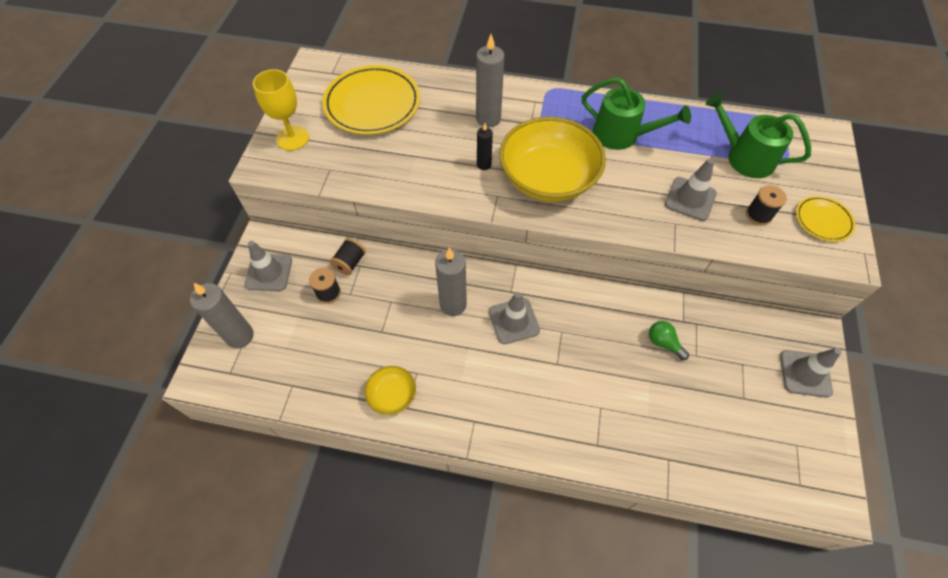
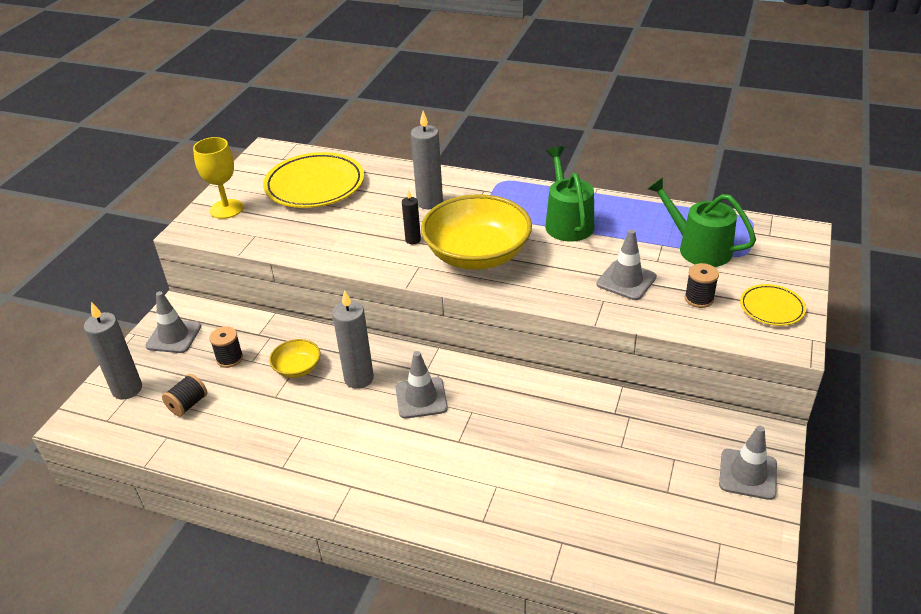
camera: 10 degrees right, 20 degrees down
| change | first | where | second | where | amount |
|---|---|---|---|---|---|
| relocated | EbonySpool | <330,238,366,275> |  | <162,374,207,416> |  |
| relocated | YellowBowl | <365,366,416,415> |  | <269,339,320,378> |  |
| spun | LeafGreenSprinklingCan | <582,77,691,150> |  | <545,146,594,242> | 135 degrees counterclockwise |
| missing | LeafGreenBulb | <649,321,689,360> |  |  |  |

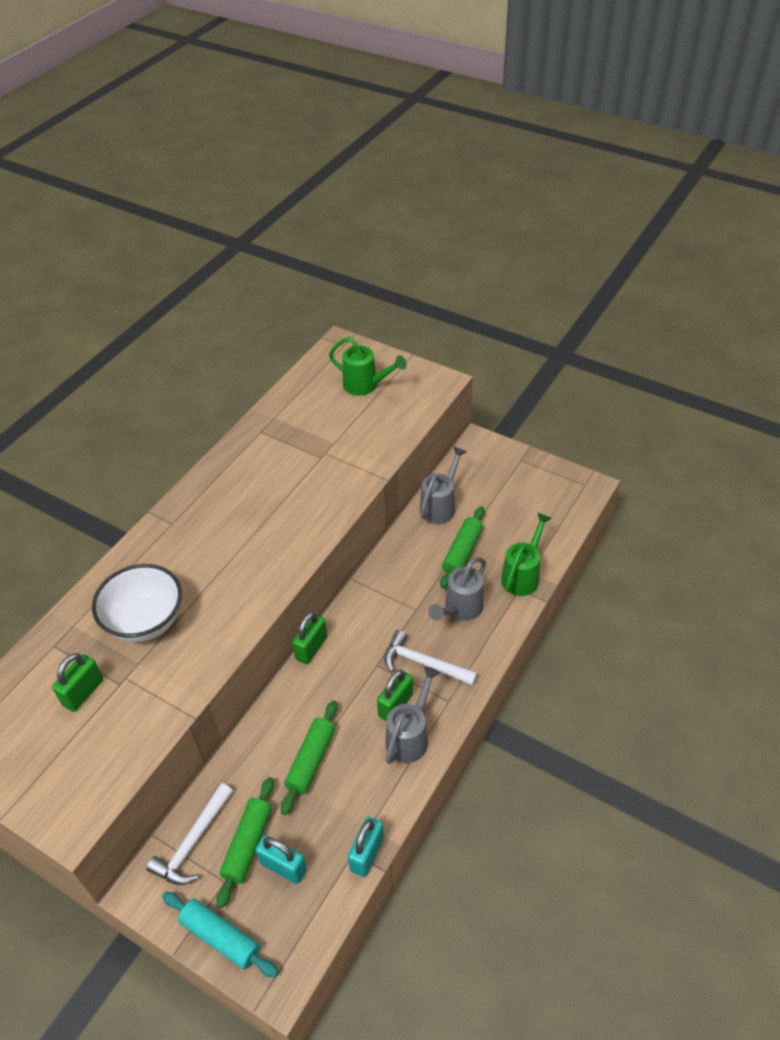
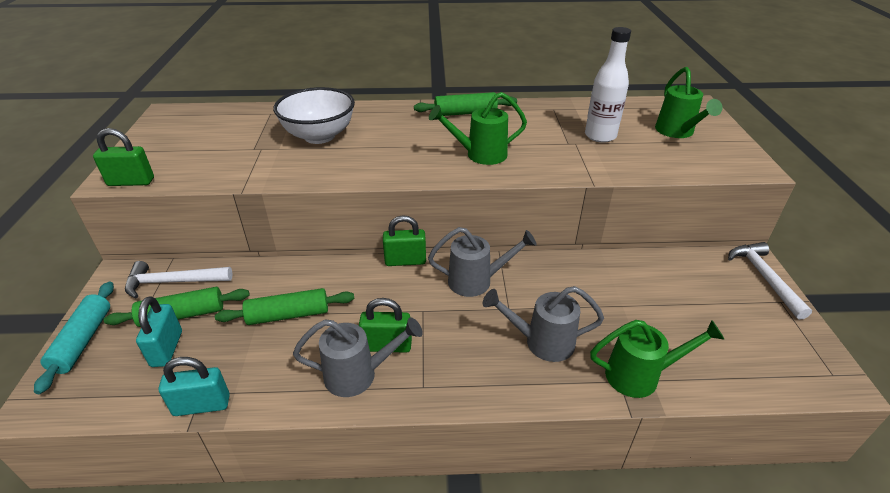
camera: 55 degrees right, 10 degrees down
| change | first | where | second | where | amount |
|---|---|---|---|---|---|
| relocated | LeafGreenPadlock | <52,653,103,712> |  | <93,128,154,186> |  |
| relocated | SnowWhiteClawHammer | <384,630,478,686> |  | <728,242,812,320> |  |
| relocated | GraySprinklingCan | <420,446,467,524> |  | <428,227,537,297> |  |
| relocated | LeafGreenRollingPin | <440,507,484,588> |  | <414,92,517,116> |  |
| appeared |  |  | LeafGreenSprinklingCan | <429,92,527,165> |  |
| appeared |  |  | SnowWhiteDrinkBottle | <585,27,631,143> |  |

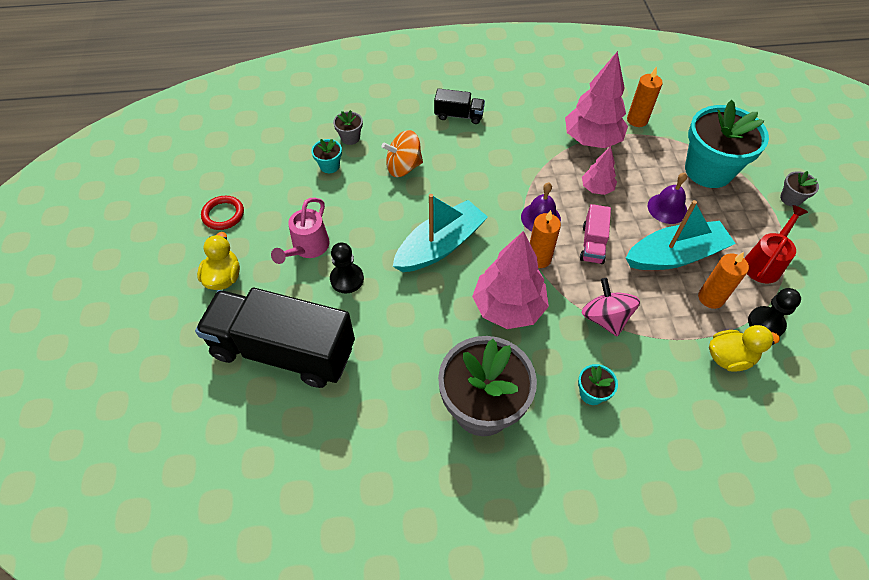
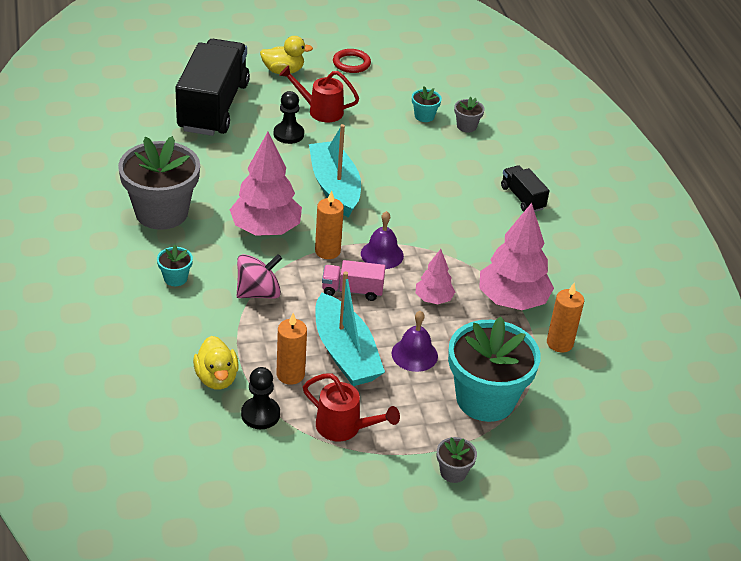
camera: 80 degrees right, 15 degrees down
| change | first | where | second | where | amount |
|---|---|---|---|---|---|
| colour | RosePinkSprinklingCan | <271,198,330,264> | ScarletSprinklingCan | <279,65,359,122> |  |
| missing | OrangeColouredToyTop | <382,130,423,177> |  |  |  |
| spun | AquaSailboat | <393,194,488,272> |  | <309,124,361,218> | 150 degrees counterclockwise |
| spun | EbonyTruck | <434,88,485,124> |  | <501,165,550,212> | 150 degrees clockwise |

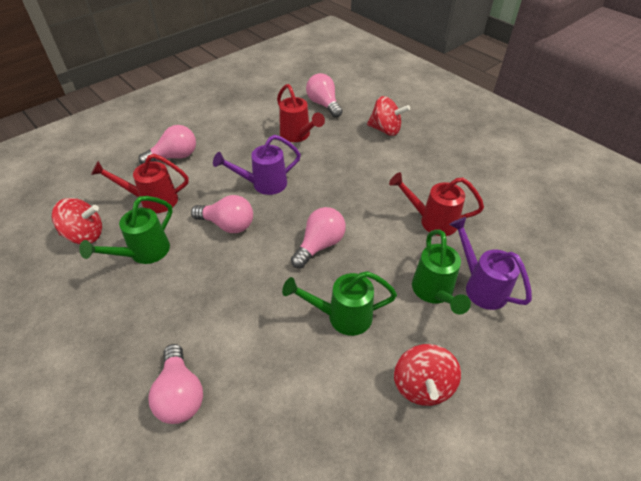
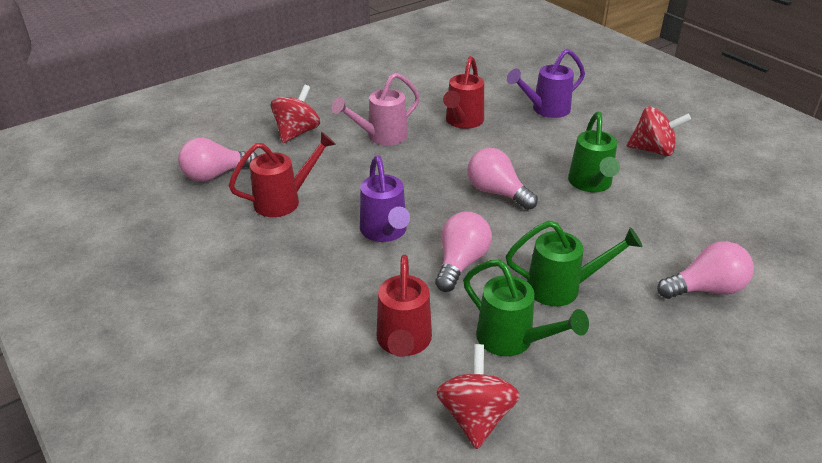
camera: 85 degrees left, 10 degrees down
| change | first | where | second | where | amount |
|---|---|---|---|---|---|
| missing | RosePinkBulb | <138,125,196,164> |  |  |  |
| relocated | LeafGreenSprinklingCan | <412,229,471,315> |  | <506,220,642,306> |  |
| appeared |  |  | RosePinkSprinklingCan | <332,72,420,145> |  |

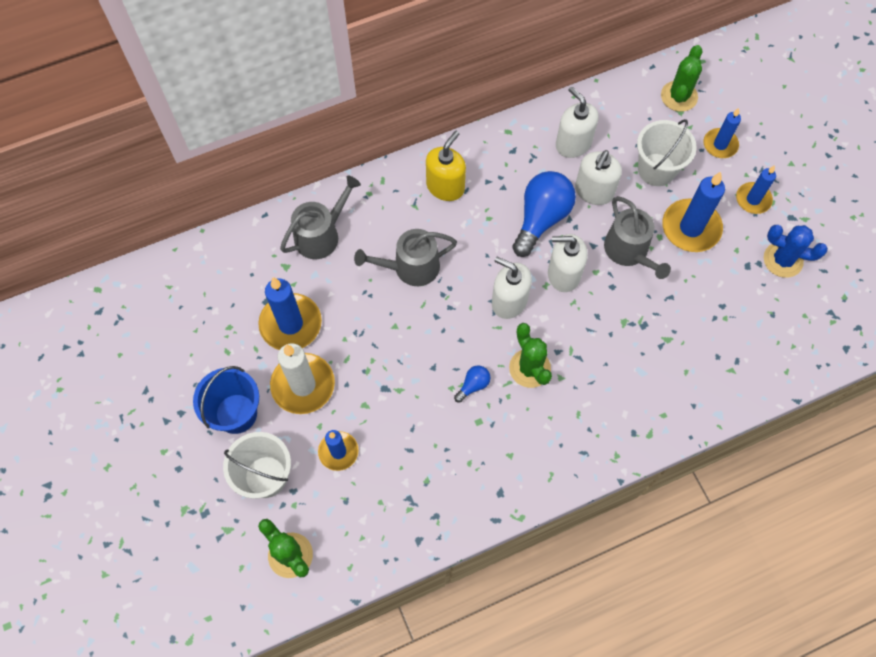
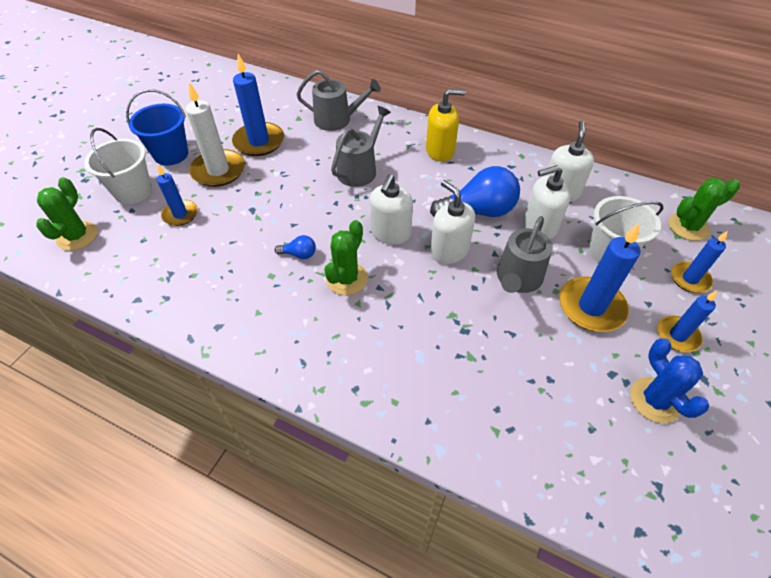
camera: 50 degrees right, 15 degrees down
| change | first | where | second | where | amount |
|---|---|---|---|---|---|
| spun | GraySprinklingCan | <354,229,457,286> |  | <331,106,391,187> | 90 degrees clockwise |
| spun | SnowWhitePumpBottle | <492,257,532,319> |  | <370,174,413,245> | 150 degrees counterclockwise |

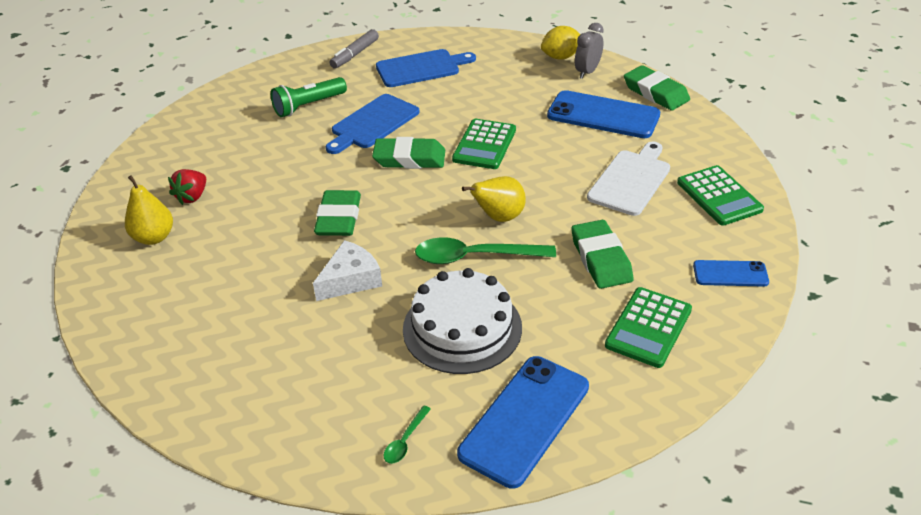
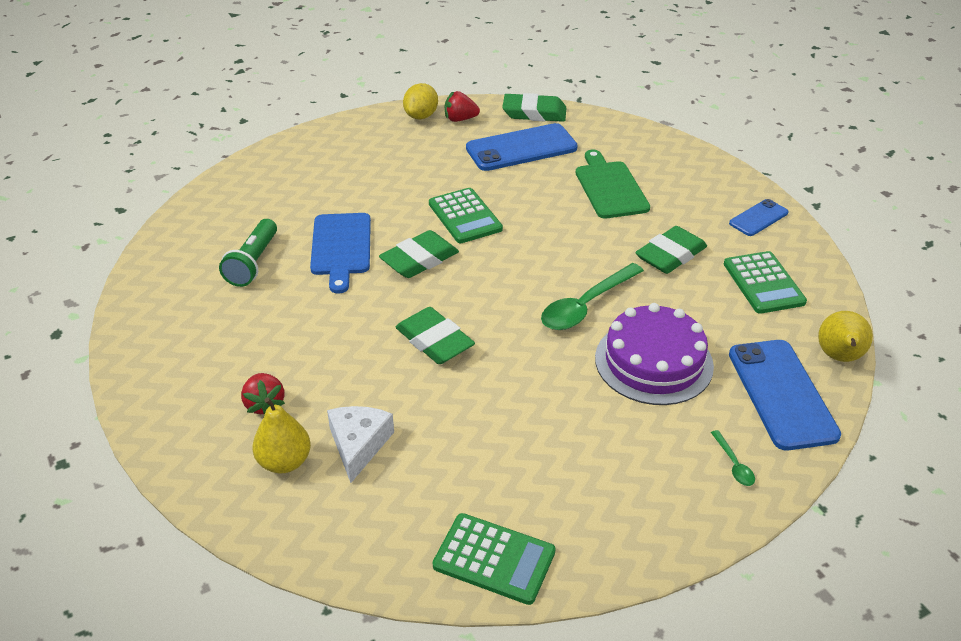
camera: 45 degrees left, 0 degrees up
| change | first | where | second | where | amount |
|---|---|---|---|---|---|
| relocated | SnowWhitePieceOfCheese | <313,240,382,301> |  | <327,406,394,483> |  |
| missing | GrayMarkerPen | <330,29,379,69> |  |  |  |
| missing | RoyalBlueBreadBoard | <376,49,476,87> |  |  |  |
| colour | SnowWhiteLayerCake | <403,268,522,374> | RoyalPurpleLayerCake | <595,303,714,405> |  |
| relocated | YellowPearFruit | <462,176,526,222> |  | <818,311,873,362> |  |
| spun | LeafGreenGumEraser | <571,220,634,289> |  | <635,226,707,274> | 75 degrees counterclockwise |
| exchanged | GrayBedsideClock | <575,23,604,79> | ScarletToyStrawberry | <445,91,480,122> |  |
| colour | SnowWhiteBreadBoard | <587,142,670,216> | LeafGreenBreadBoard | <576,150,650,219> |  |
| relocated | LeafGreenCalculator | <677,165,764,226> |  | <433,513,556,605> |  |

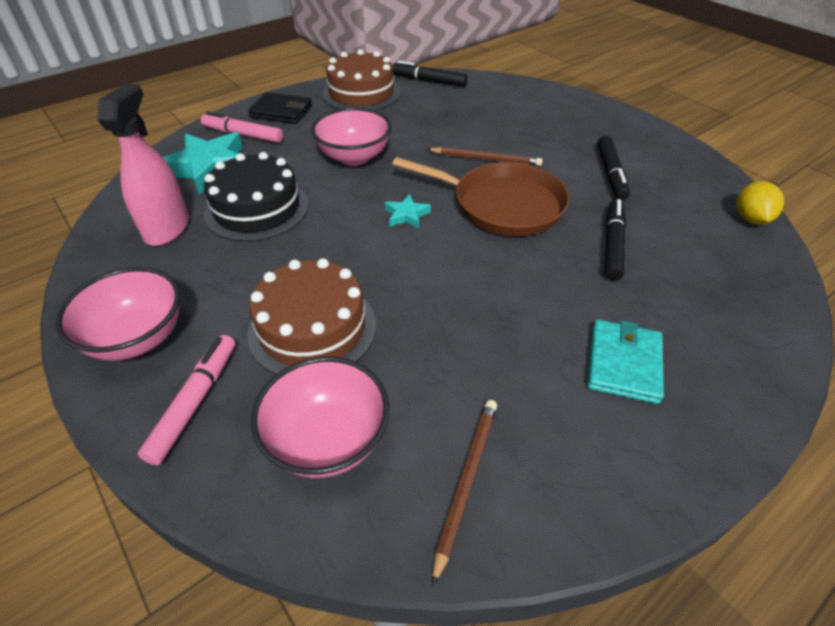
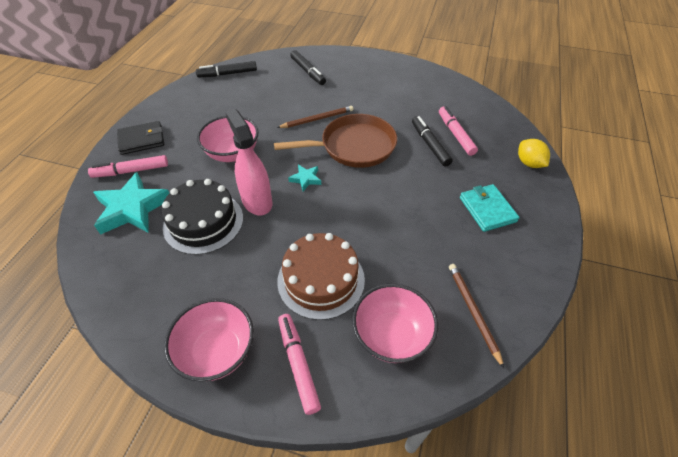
camera: 35 degrees left, 5 degrees up
| change | first | where | second | where | amount |
|---|---|---|---|---|---|
| relocated | RosePinkSprayBottle | <97,84,189,246> |  | <225,109,272,215> |  |
| missing | BrownLayerCake | <323,49,400,110> |  |  |  |
| relocated | EbonyMarkerPen | <597,136,630,200> |  | <290,50,326,85> |  |
| relocated | YellowLemon | <736,181,784,225> |  | <518,139,550,168> |  |
| appeared |  |  | RosePinkMarkerPen | <439,106,478,156> |  |

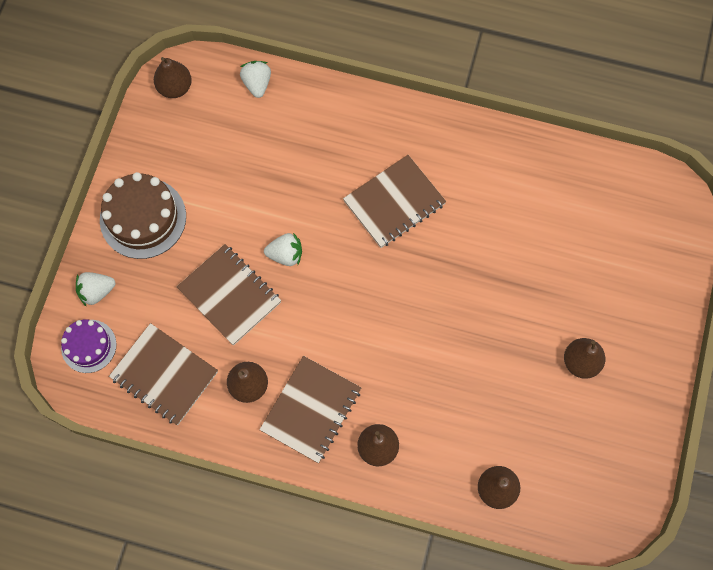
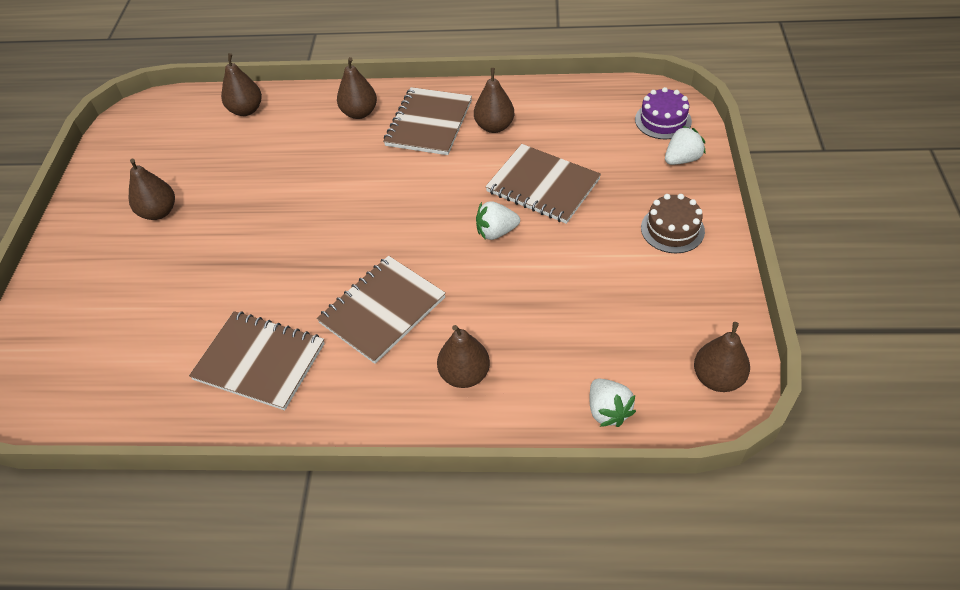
camera: 170 degrees right, 20 degrees down
| change | first | where | second | where | amount |
|---|---|---|---|---|---|
| size | BrownLayerCake | <100,172,186,259> |  | <641,194,705,253> | x0.61 |
| relocated | BrownNotebook | <109,323,218,425> |  | <189,311,325,410> |  |
| appeared |  |  | BrownPearFruit | <437,325,490,388> |  |

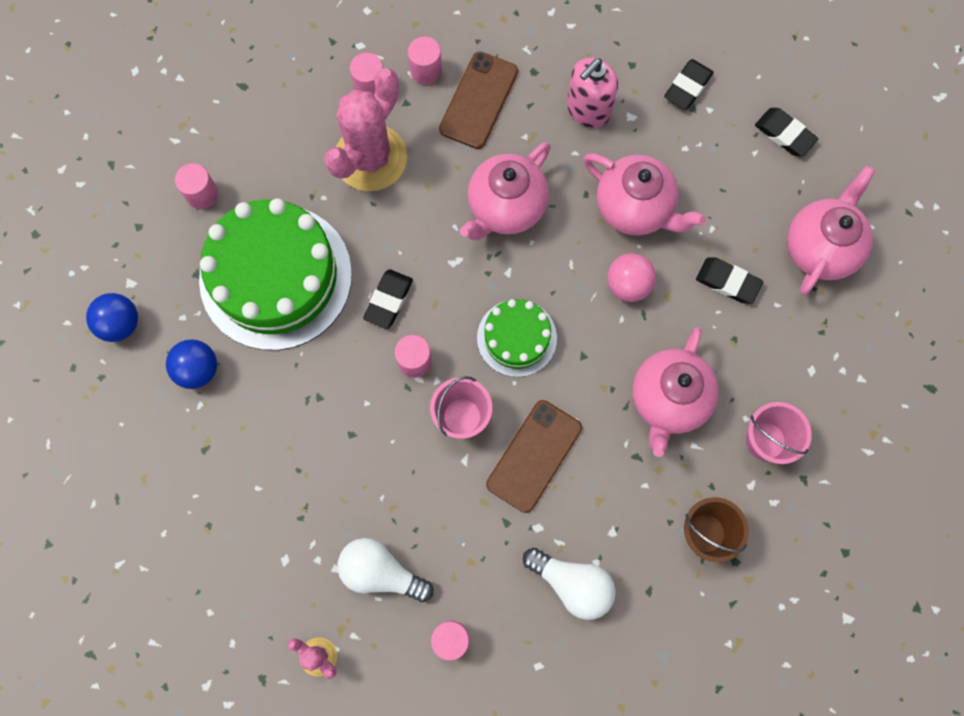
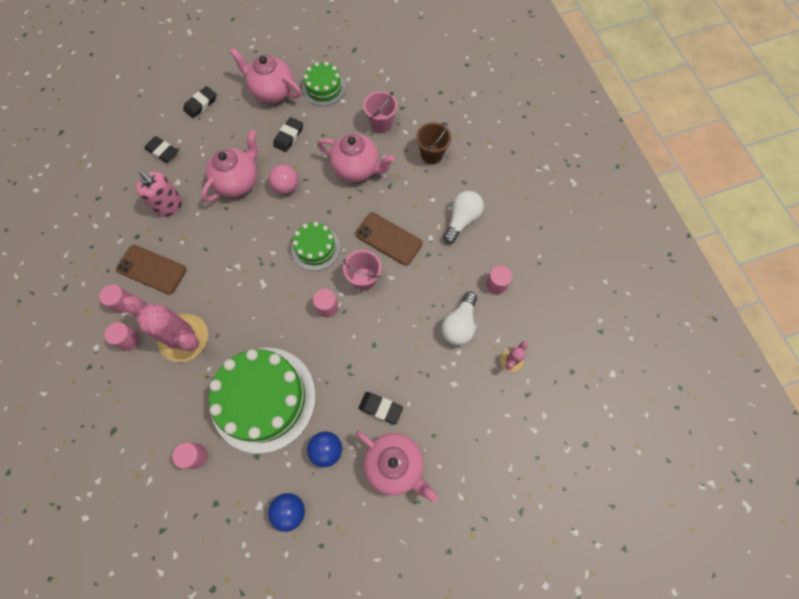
camera: 90 degrees left, 5 degrees down
| change | first | where | second | where | amount |
|---|---|---|---|---|---|
| relocated | EbonyGumEraser | <363,269,413,329> |  | <358,392,403,424> |  |
| relocated | RosePinkChinaTeapot | <460,142,551,240> |  | <356,431,438,502> |  |
| appeared |  |  | LeafGreenLayerCake | <302,62,346,106> |  |

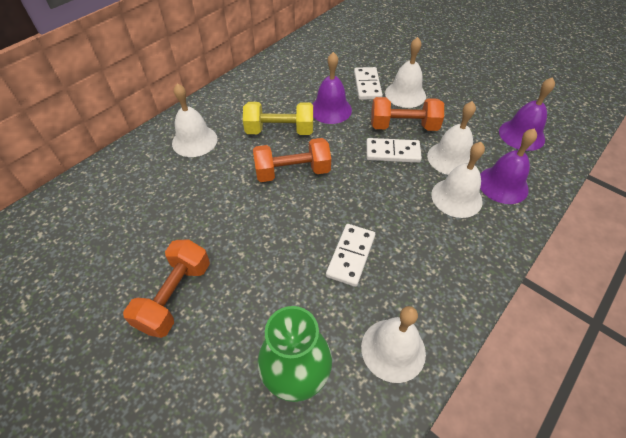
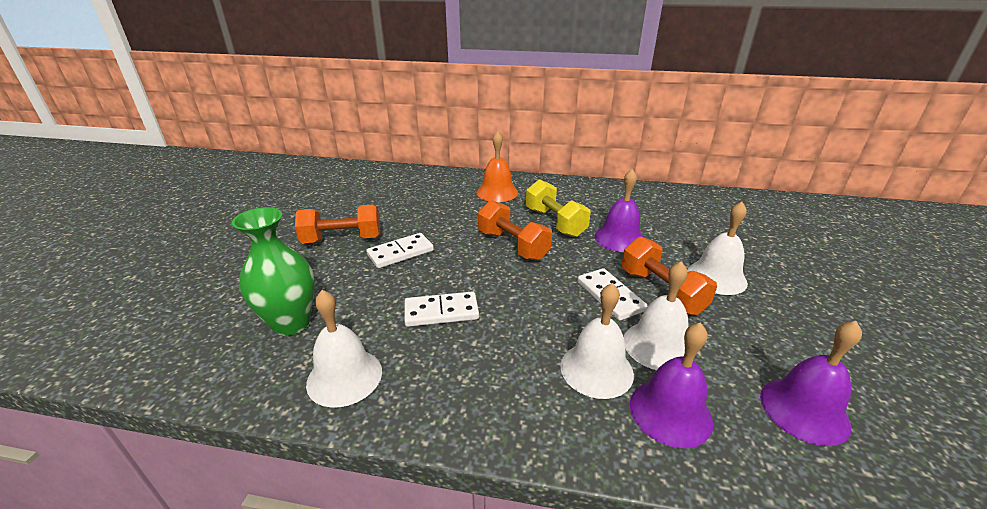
camera: 60 degrees right, 20 degrees down
| change | first | where | second | where | amount |
|---|---|---|---|---|---|
| colour | SnowWhiteBell | <172,83,218,157> | OrangeColouredBell | <477,131,518,202> |  |
| relocated | SnowWhiteDominoPiece | <354,67,382,100> |  | <366,233,434,268> |  |

